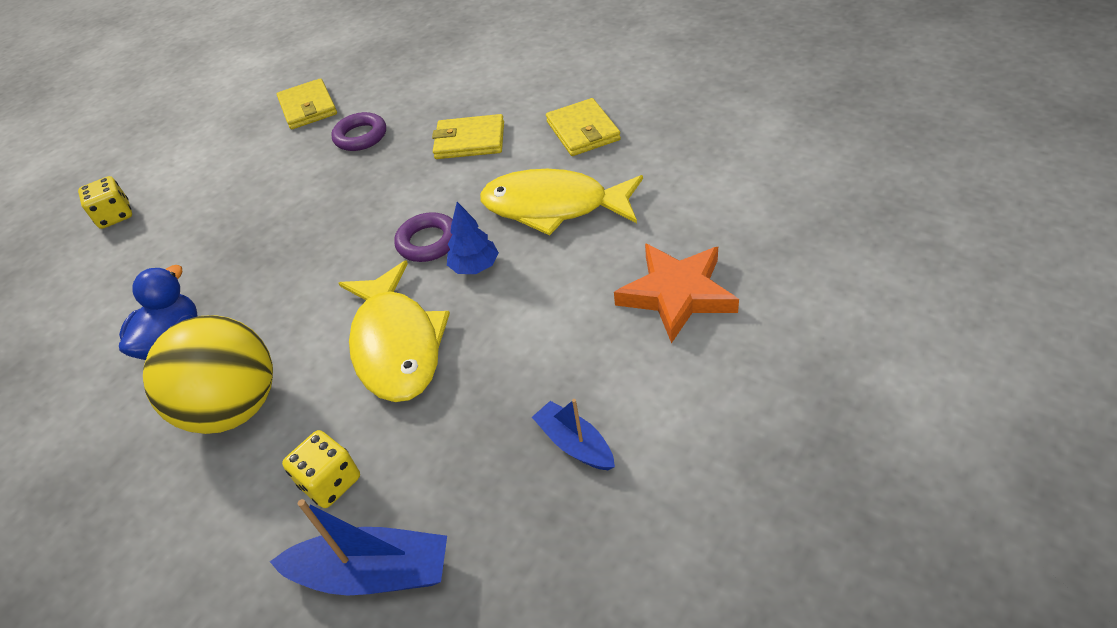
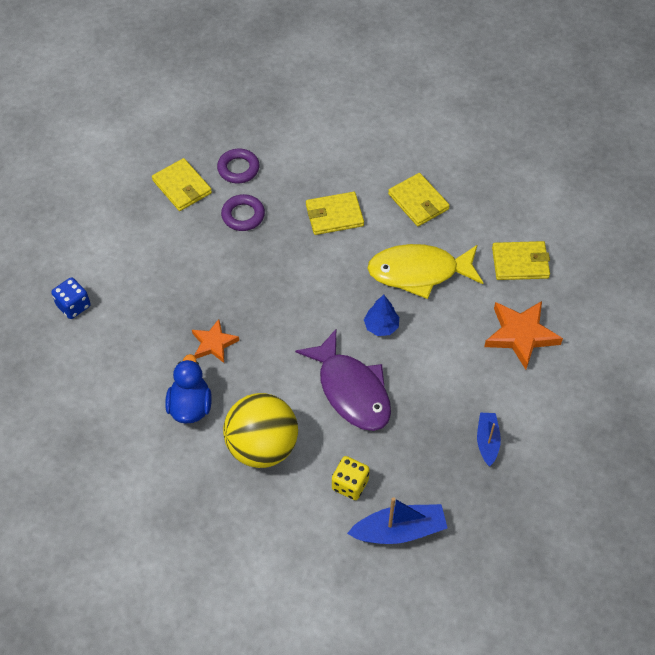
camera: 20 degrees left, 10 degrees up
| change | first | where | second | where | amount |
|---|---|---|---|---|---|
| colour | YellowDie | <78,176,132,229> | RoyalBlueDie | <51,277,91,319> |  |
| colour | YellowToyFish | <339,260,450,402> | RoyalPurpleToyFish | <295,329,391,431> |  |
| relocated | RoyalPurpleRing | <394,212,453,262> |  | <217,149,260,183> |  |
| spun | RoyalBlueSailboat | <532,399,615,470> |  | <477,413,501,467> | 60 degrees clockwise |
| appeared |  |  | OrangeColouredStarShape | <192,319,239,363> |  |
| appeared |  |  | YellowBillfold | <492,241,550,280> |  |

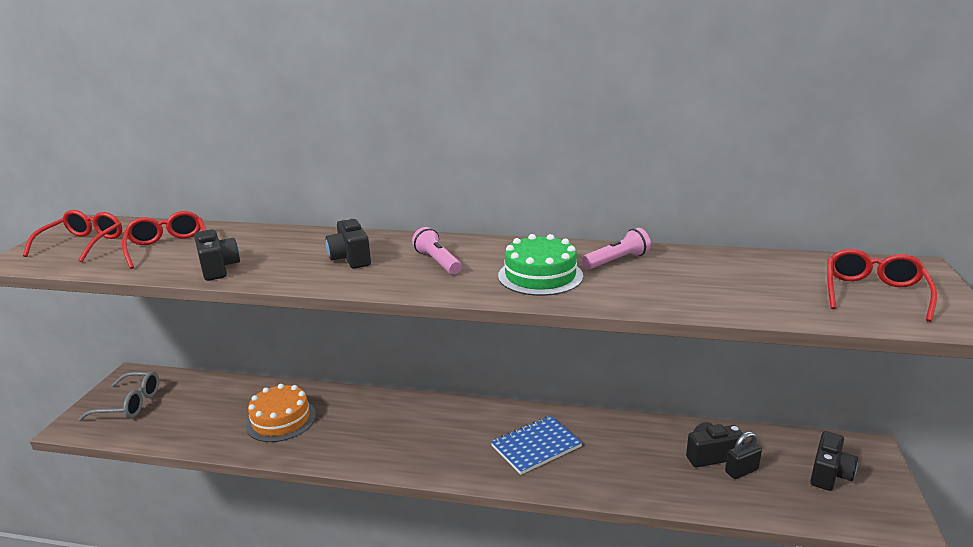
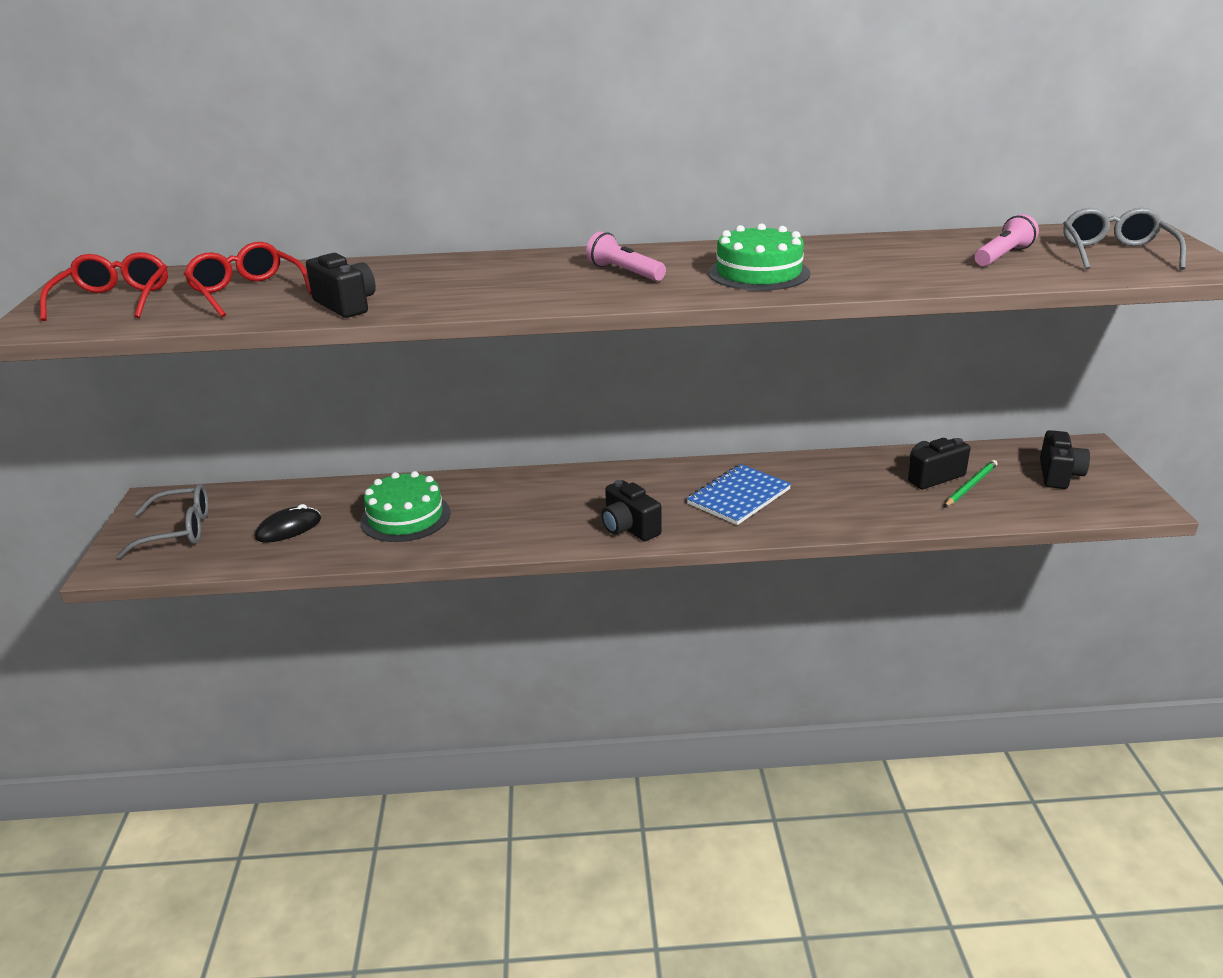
camera: 15 degrees left, 5 degrees up
| change | first | where | second | where | amount |
|---|---|---|---|---|---|
| colour | OrangeColouredLayerCake | <245,384,316,442> | LeafGreenLayerCake | <360,471,451,542> |  |
| relocated | EbonyCompactCamera | <325,217,371,269> |  | <601,480,661,541> |  |
| relocated | RosePinkTorch | <582,228,651,269> |  | <975,214,1039,266> |  |
| exchanged | EbonyPadlock | <725,431,762,479> | LeafGreenWoodenPencil | <944,460,998,507> |  |
| colour | ScarletGlasses | <827,249,937,322> | GrayGlasses | <1063,208,1186,270> |  |
| appeared |  |  | EbonyComputerMouse | <255,504,321,543> |  |

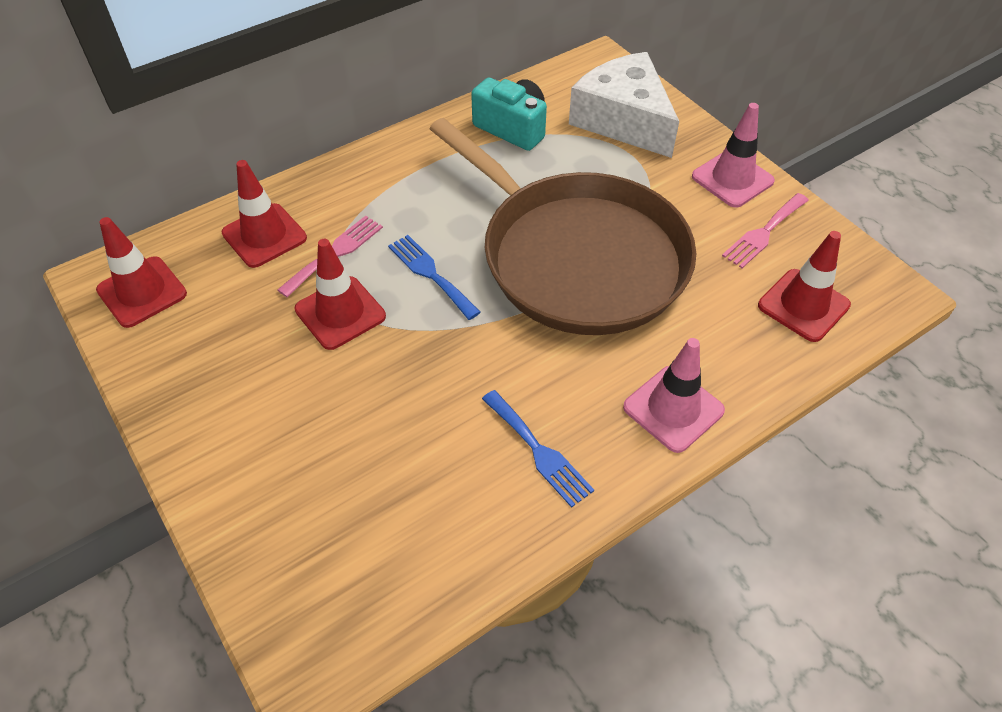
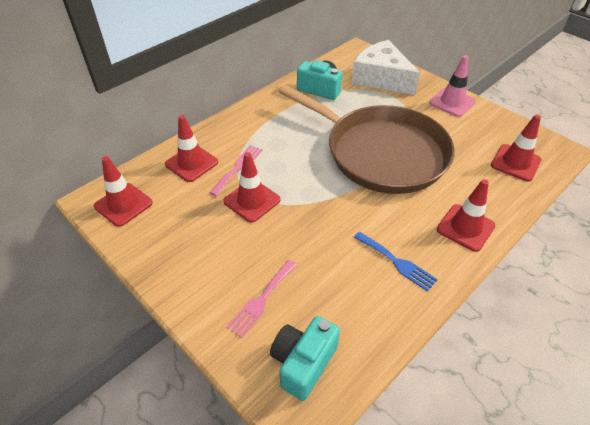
camera: 10 degrees left, 5 degrees down
| change | first | where | second | where | amount |
|---|---|---|---|---|---|
| missing | RoyalBlueFork | <388,235,481,320> |  |  |  |
| colour | RosePinkSafetyCone | <623,338,725,453> | ScarletSafetyCone | <437,179,496,252> |  |
| relocated | RosePinkFork | <722,193,809,268> |  | <227,260,297,338> |  |
| appeared |  |  | AquaCompactCamera | <270,316,340,401> |  |

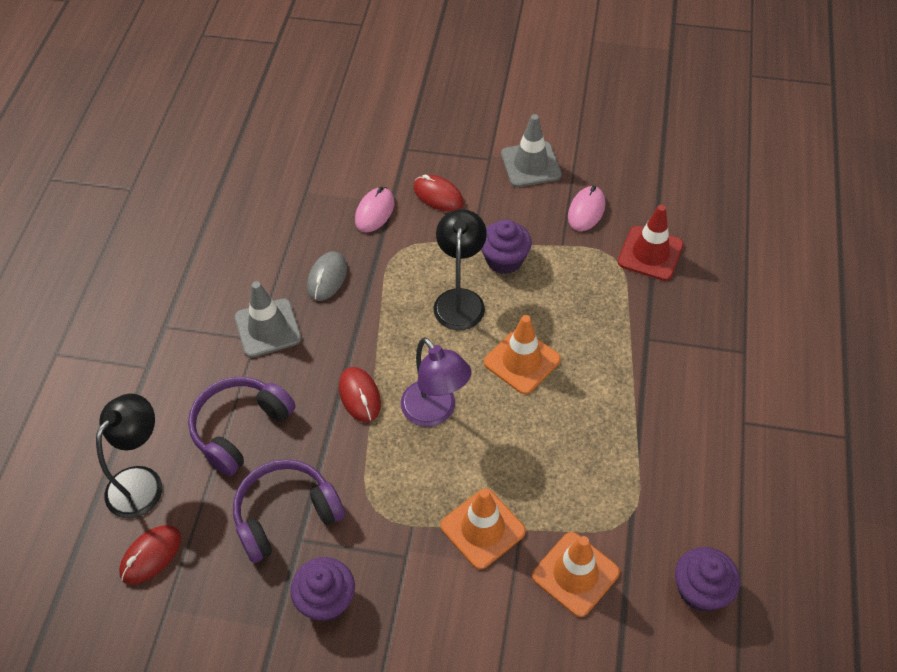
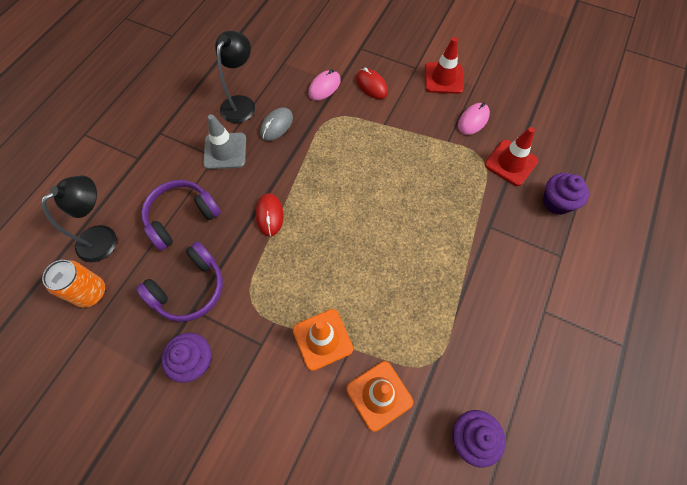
camera: 15 degrees right, 10 degrees up
| change | first | where | second | where | amount |
|---|---|---|---|---|---|
| exchanged | ScarletComputerMouse | <119,525,181,585> | OrangeColouredTin | <42,260,105,308> |  |
| spun | RoyalPurpleHeadphones | <233,459,345,563> |  | <136,241,223,322> | 150 degrees clockwise |
| missing | RoyalPurpleReadingLamp | <401,337,472,427> |  |  |  |
| relocated | EbonyReadingLamp | <433,209,487,330> |  | <215,31,255,123> |  |
| relocated | RoyalPurpleFairyCake | <481,219,532,274> |  | <543,173,589,215> |  |
| missing | OrangeColouredSafetyCone | <484,315,561,394> |  |  |  |
| colour | GraySafetyCone | <501,114,562,187> | ScarletSafetyCone | <425,37,464,94> |  |

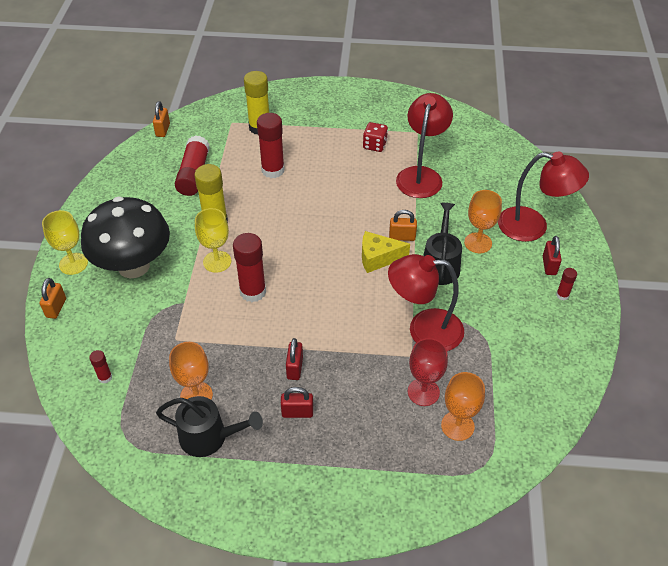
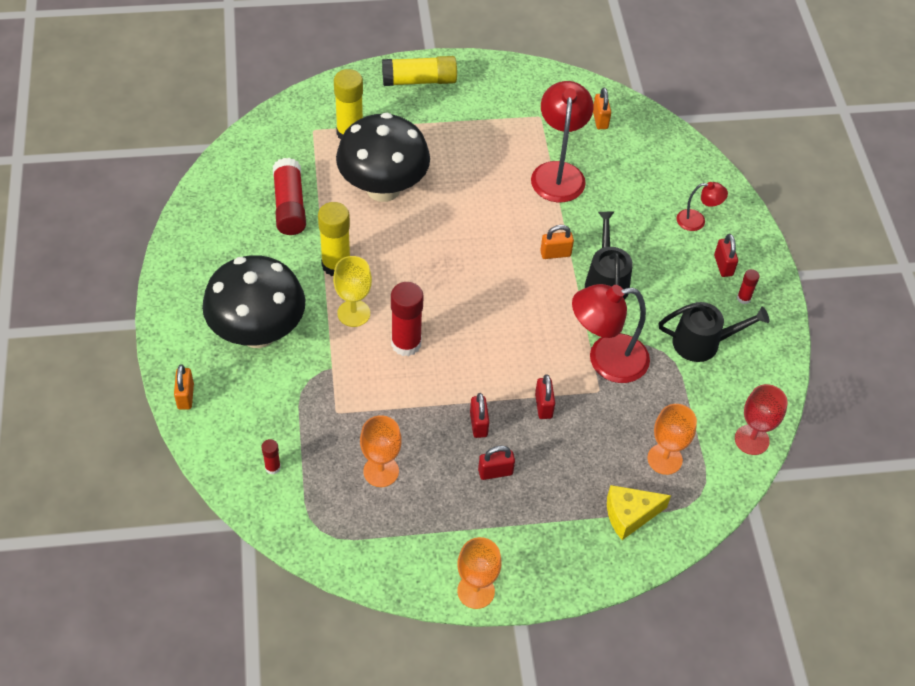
camera: 15 degrees left, 5 degrees up
| change | first | where | second | where | amount |
|---|---|---|---|---|---|
| missing | YellowChalice | <42,210,88,275> |  |  |  |
| relocated | OrangeColouredPadlock | <153,101,170,137> |  | <593,88,611,129> |  |
| relocated | EbonySprinklingCan | <156,396,263,457> |  | <659,302,770,362> |  |
| exchanged | ScarletGlue | <257,113,284,178> | EbonyToadstool | <336,113,430,202> |  |
| relocated | YellowPieceOfCheese | <362,231,410,273> |  | <607,485,671,540> |  |
| missing | ScarletDie | <363,122,388,152> |  |  |  |
| relocated | ScarletChalice | <408,338,448,406> |  | <735,384,788,455> |  |
| relocated | OrangeColouredChalice | <464,190,502,253> |  | <457,537,502,609> |  |
| size | ScarletReadingLamp | <498,152,589,242> |  | <677,182,728,231> | x0.51 |
| appeared |  |  | YellowGlue | <382,56,457,86> |  |
| appeared |  |  | ScarletPadlock | <535,374,555,419> |  |

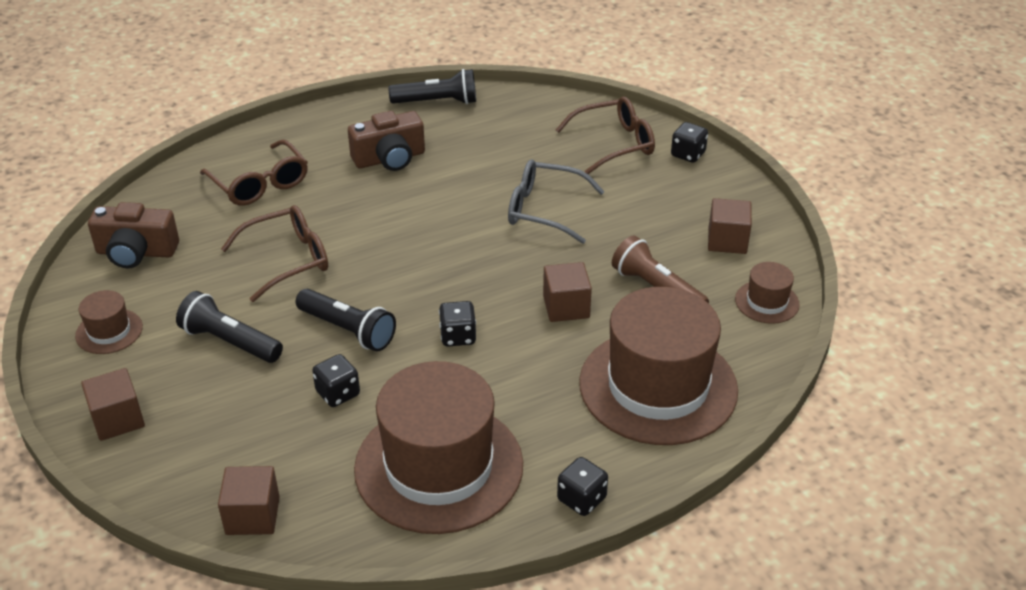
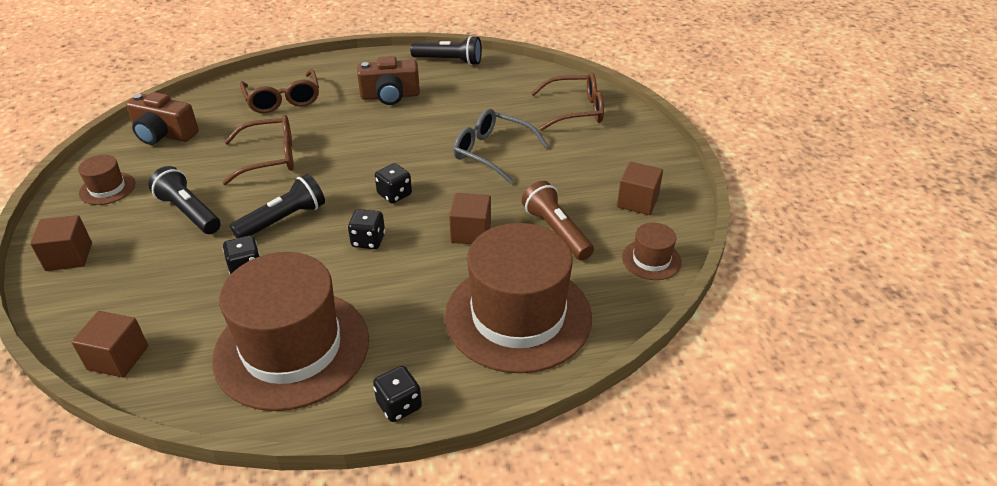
camera: 15 degrees right, 0 degrees up
| change | first | where | second | where | amount |
|---|---|---|---|---|---|
| spun | EbonyTorch | <296,289,396,352> |  | <230,174,325,238> | 90 degrees counterclockwise |
| relocated | EbonyDie | <671,122,708,163> |  | <375,163,412,203> |  |

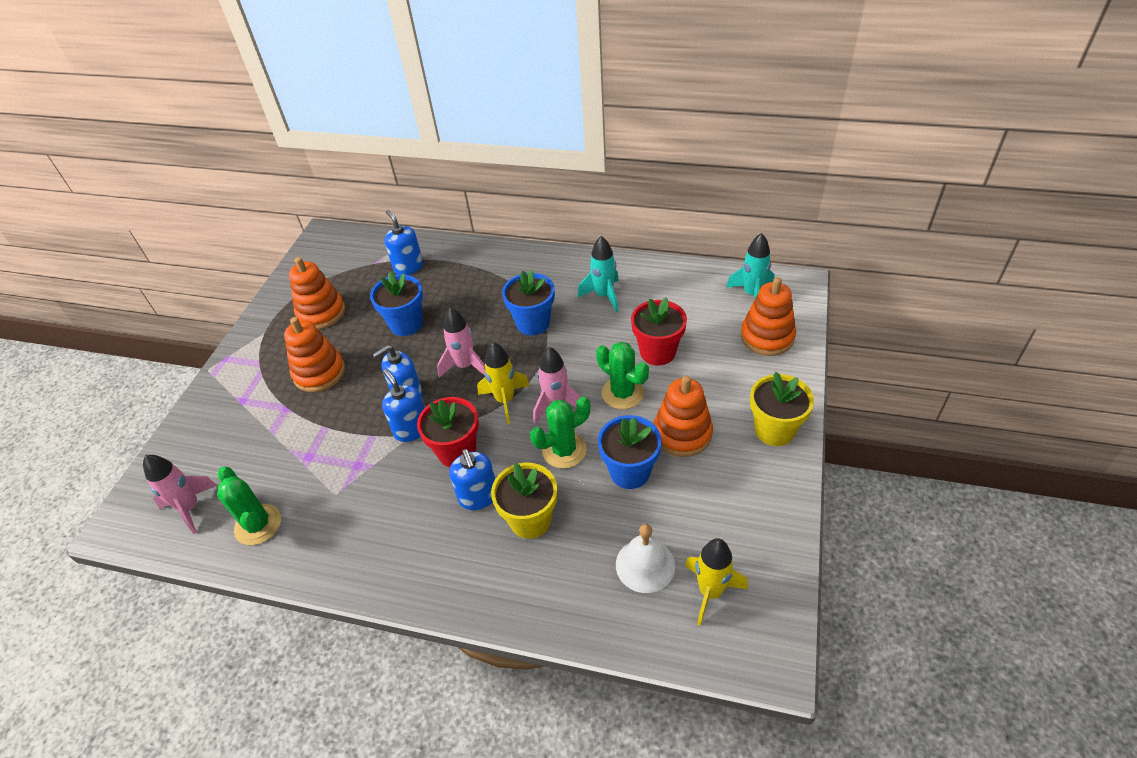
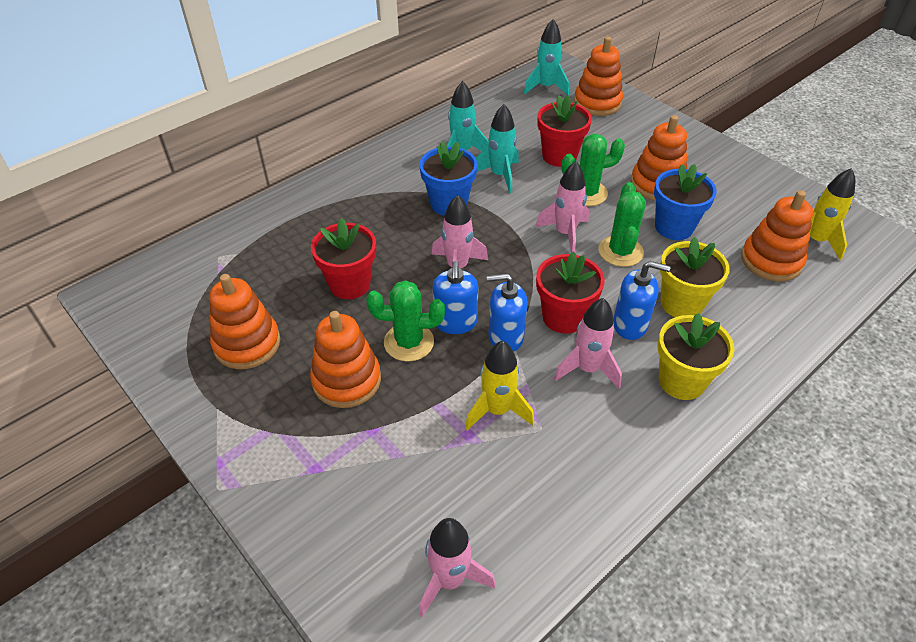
camera: 60 degrees left, 0 degrees up
| change | first | where | second | where | amount |
|---|---|---|---|---|---|
| relocated | LeafGreenPricklyPlant | <217,467,281,545> |  | <366,280,445,362> |  |
| colour | RoyalBluePlantPot | <370,272,423,336> | ScarletPlantPot | <311,218,376,299> |  |
| missing | RoyalBluePumpBottle | <384,210,423,275> |  |  |  |
| relocated | YellowRocket | <477,342,530,424> |  | <465,341,534,430> |  |
| exchanged | SnowWhiteBell | <616,524,675,593> | OrangeColouredStackingRings | <741,190,813,281> |  |
| relocated | YellowPlantPot | <750,372,814,446> |  | <658,313,734,400> |  |
| appeared |  |  | AquaRocket | <476,104,519,193> |  |
| appeared |  |  | RosePinkRocket | <554,298,622,388> |  |

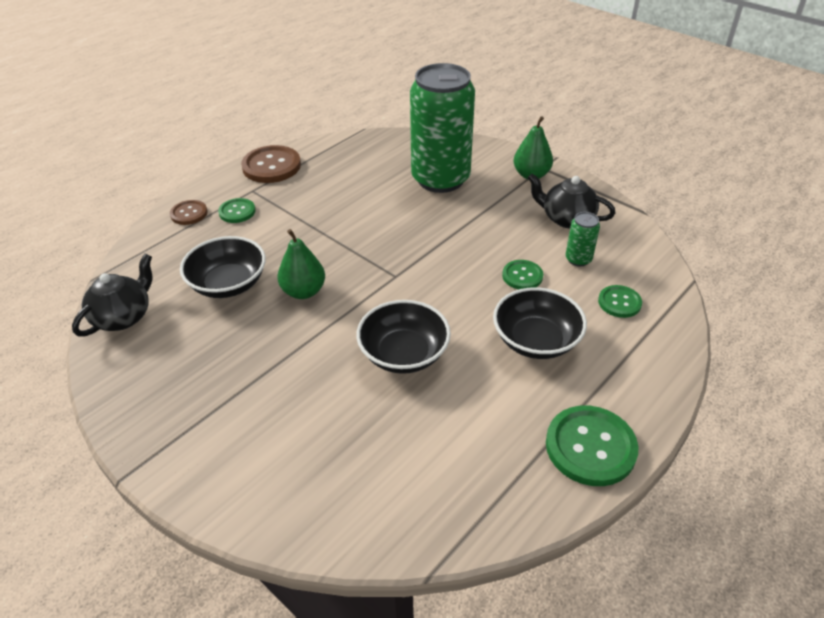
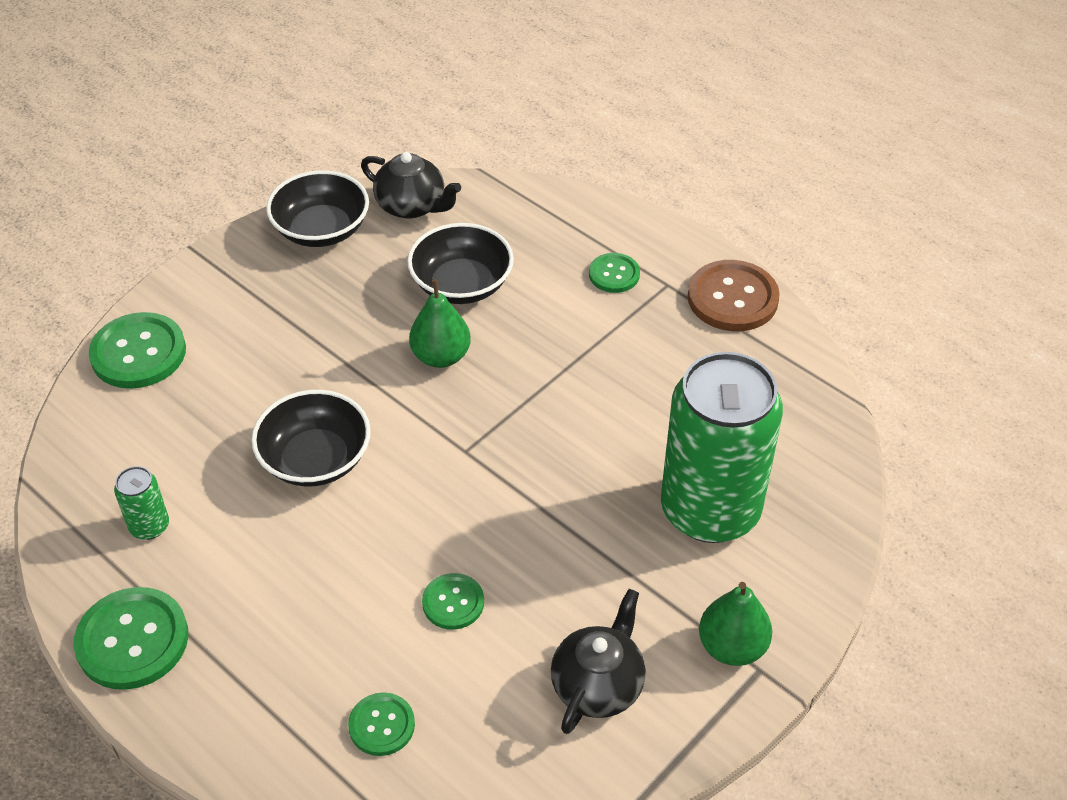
camera: 90 degrees right, 5 degrees up
| change | first | where | second | where | amount |
|---|---|---|---|---|---|
| missing | BrownSewingButton | <170,200,208,225> |  |  |  |
| relocated | EbonyBowl | <493,287,587,359> |  | <266,170,369,247> |  |
| relocated | LeafGreenTin | <565,212,600,266> |  | <114,466,169,540> |  |
| appeared |  |  | LeafGreenSewingButton | <89,312,186,389> |  |

